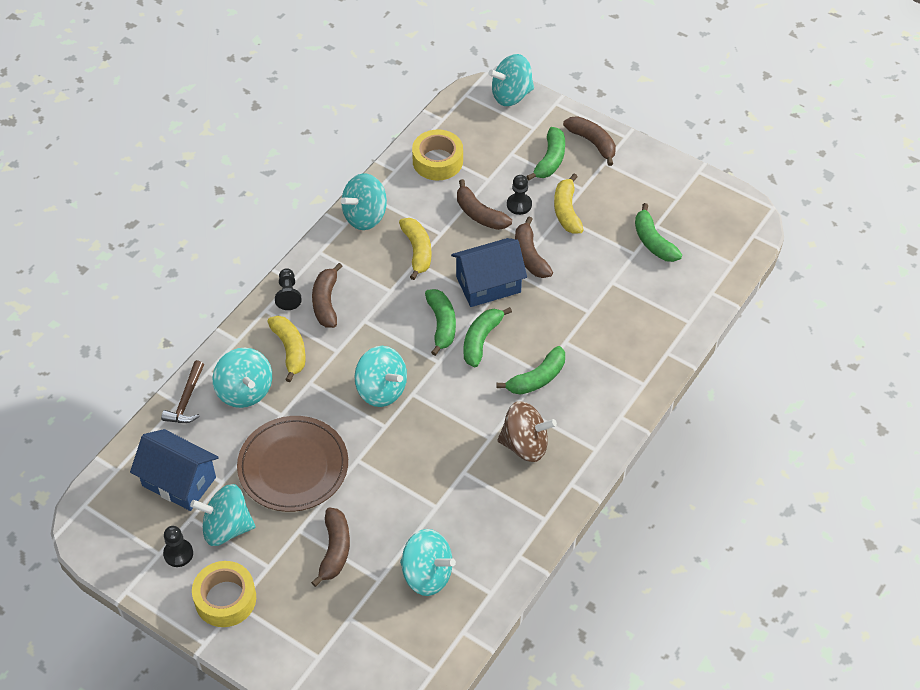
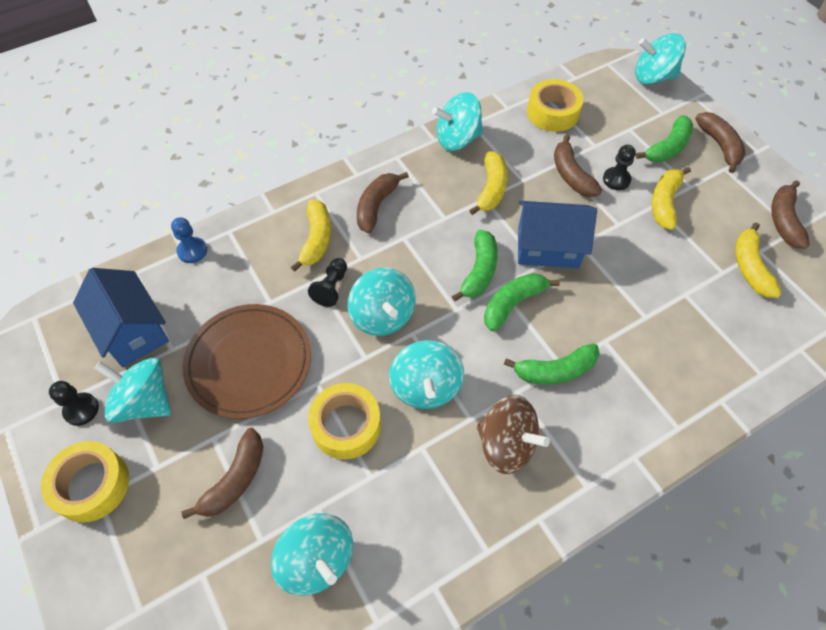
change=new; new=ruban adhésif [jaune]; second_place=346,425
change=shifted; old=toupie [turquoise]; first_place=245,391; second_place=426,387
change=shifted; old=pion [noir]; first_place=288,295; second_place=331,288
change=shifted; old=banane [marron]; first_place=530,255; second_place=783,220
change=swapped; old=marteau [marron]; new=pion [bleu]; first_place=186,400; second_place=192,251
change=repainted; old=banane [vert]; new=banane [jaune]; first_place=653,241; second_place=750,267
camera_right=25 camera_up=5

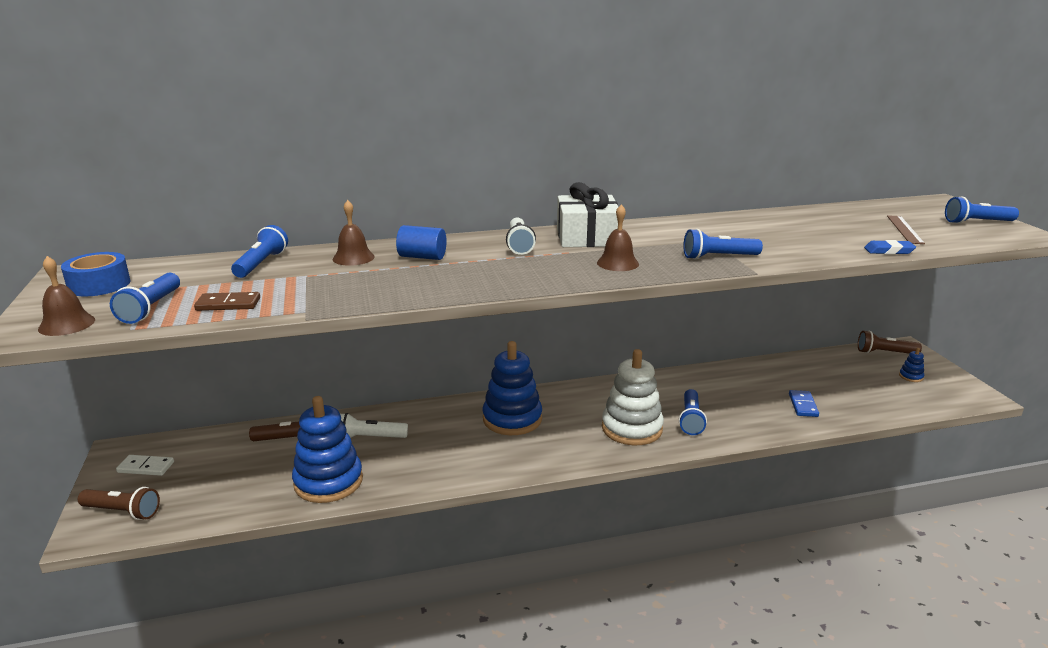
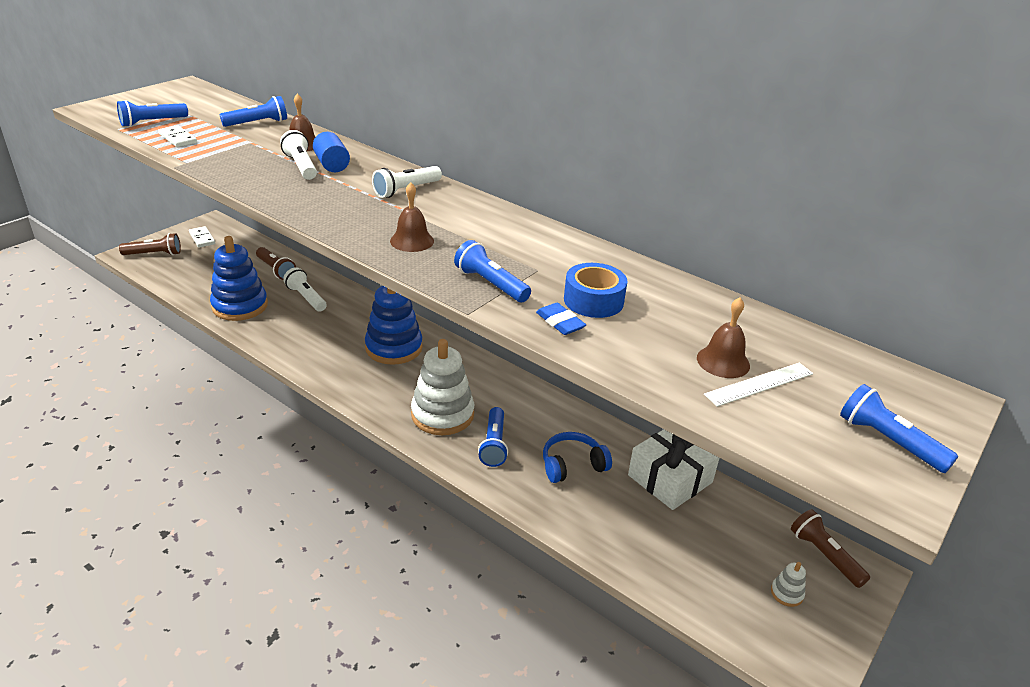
change=gone; old=domino [bleu]; first_place=803,405
change=new; new=lampe de poche [blanc]; second_place=301,166
change=new; new=casque audio [bleu]; second_place=572,465
change=shifted; old=cloche [marron]; first_place=67,324; second_place=723,361
change=shifted; old=ruban adhésif [bleu]; first_place=99,285; second_place=593,301
change=shifted; old=cadeau [blanc]; first_place=587,237; second_place=670,479
change=shifted; old=gomme [bleu]; first_place=889,251; second_place=560,322
change=repainted; old=domino [marron]; new=domino [blanc]; first_place=228,304; second_place=178,138
change=repainted; old=règle [marron]; new=règle [blanc]; first_place=904,229; second_place=759,384
change=repainted; old=jouet à empiler [bleu]; new=jouet à empiler [blanc]; first_place=911,376; second_place=786,593
change=rotated; old=lampe de poche [marron]; first_place=122,512; second_place=154,254; degrees=-75
change=rotated; old=lampe de poche [bleu]; first_place=691,420; second_place=494,445; degrees=-60
camera_right=50 camera_up=10

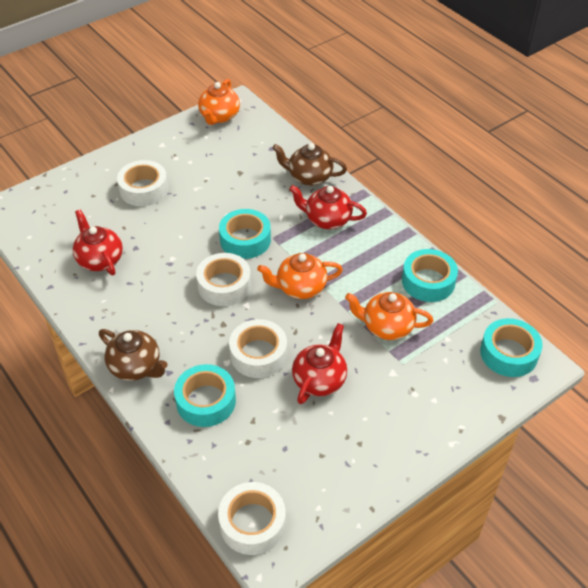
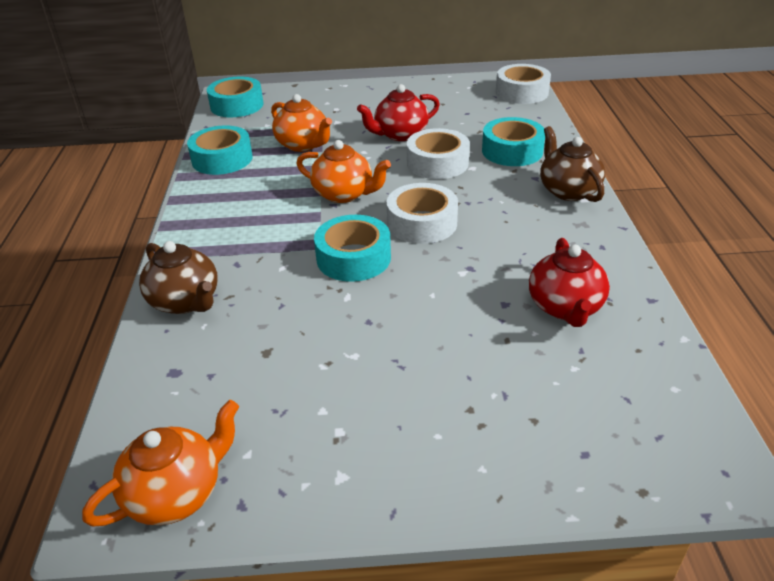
change=gone; old=ruban adhésif [blanc]; first_place=144,189
change=gone; old=théière [rouge]; first_place=327,219
camera_right=-145 camera_up=-10

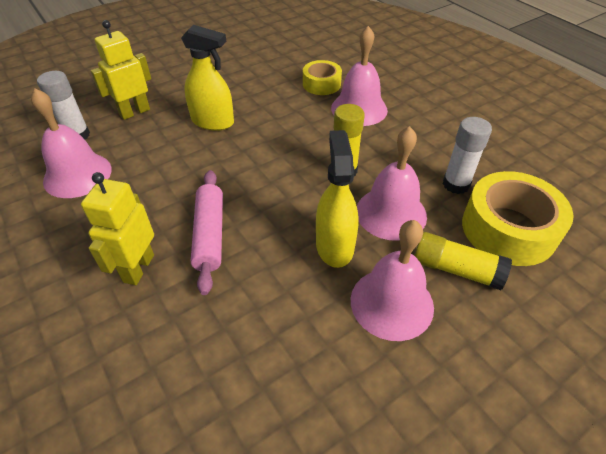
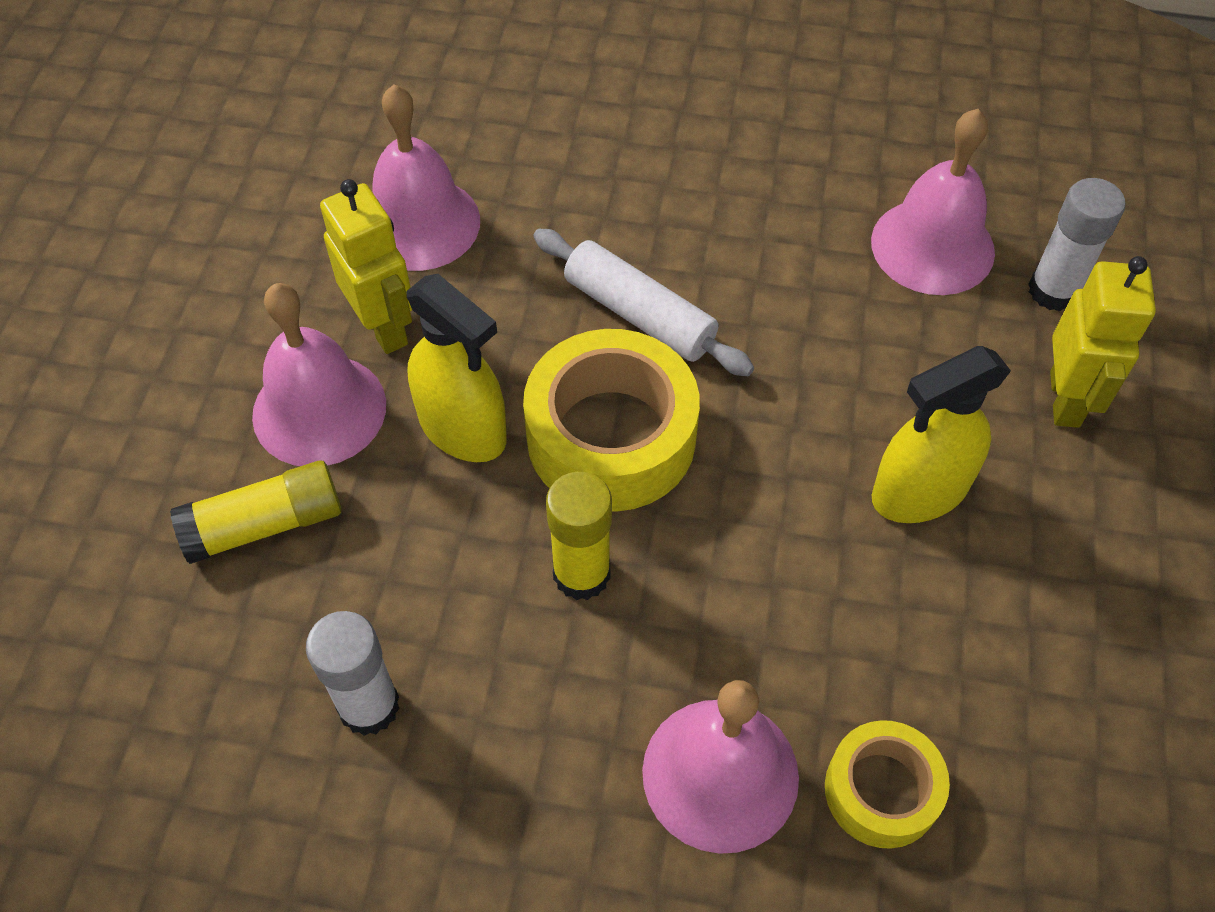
change=shifted; old=robot [jaune]; first_place=138,268; second_place=384,327
change=shifted; old=cloche [rose]; first_place=391,213; second_place=419,223
change=shifted; old=ruban adhésif [jaune]; first_place=508,229; second_place=611,437
change=repainted; old=rouleau à pâtisserie [rose]; new=rouleau à pâtisserie [blanc]; first_place=210,235; second_place=639,314
camera_right=135 camera_up=10

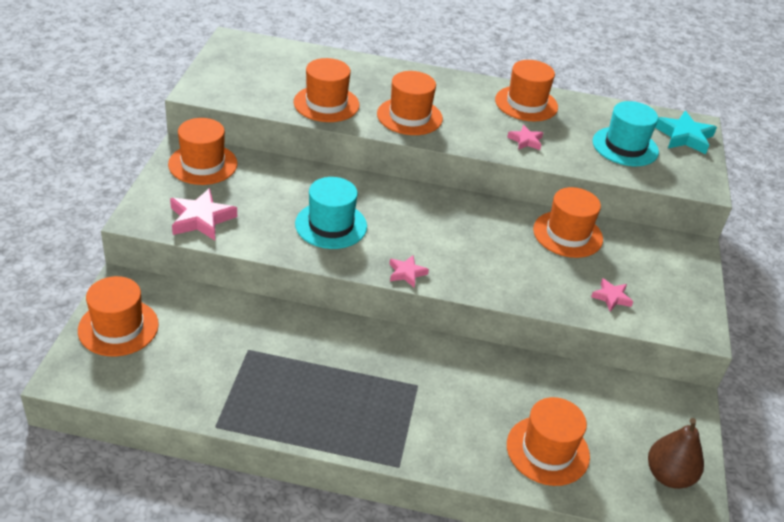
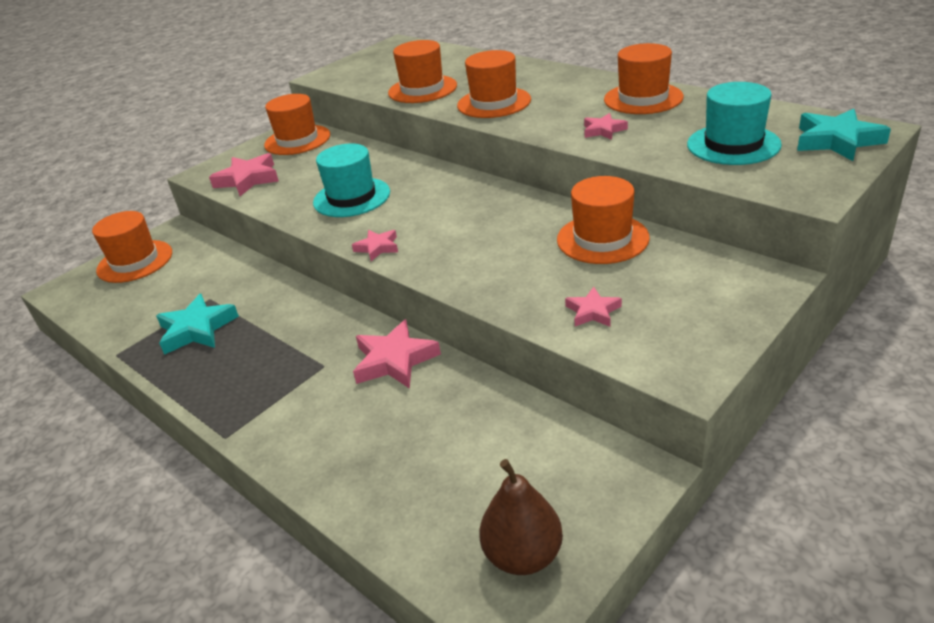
change=gone; old=chapeau [orange]; first_place=547,450
change=new; new=étoile [turquoise]; second_place=197,329
change=new; new=étoile [rose]; second_place=394,360
camera_right=40 camera_up=-5

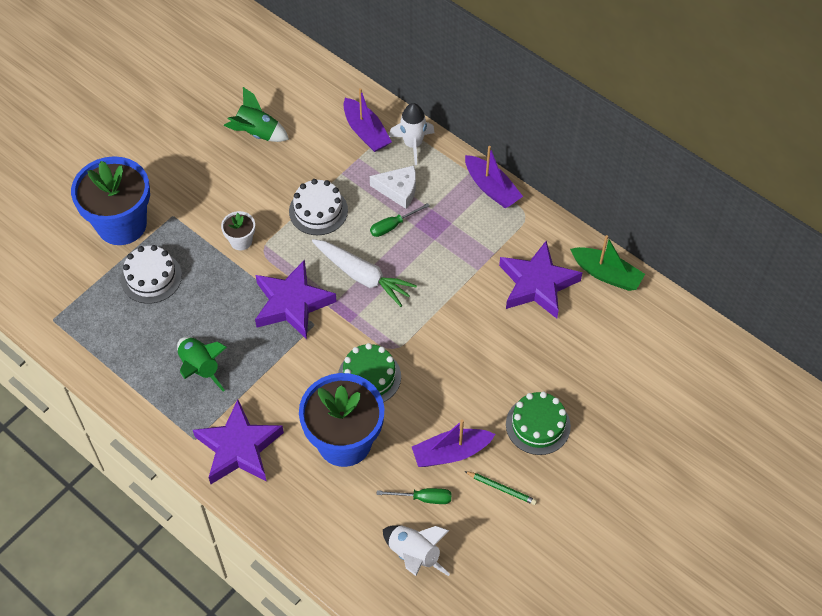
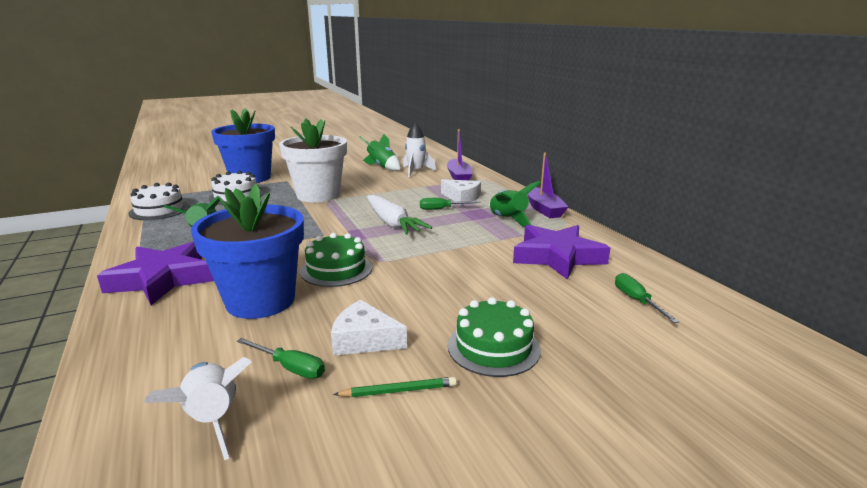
change=gone; old=étoile [violet]; first_place=292,303
change=gone; old=bateau [vert]; first_place=606,274
change=new; new=fusée [vert]; second_place=508,220
change=new; new=tournevis [vert]; second_place=637,300
change=shifted; old=gâteau [blanc]; first_place=318,211; second_place=159,210
change=shifted; old=fusée [blanc]; first_place=413,144; second_place=416,171
change=swapped; old=bateau [violet]; new=fromage [blanc]; first_place=451,453; second_place=364,340
change=rotated; old=crayon [vert]; first_place=501,488; second_place=399,390; degrees=-60
change=scaled; old=pot de fleurs [blanc]; first_place=241,241; second_place=318,195; factor=2.25
camera_right=25 camera_up=-35

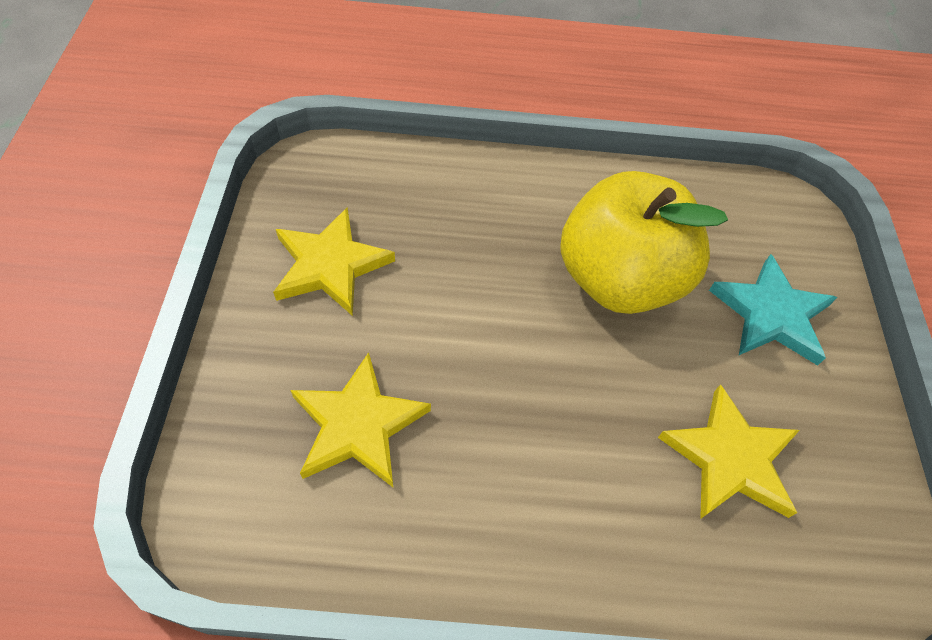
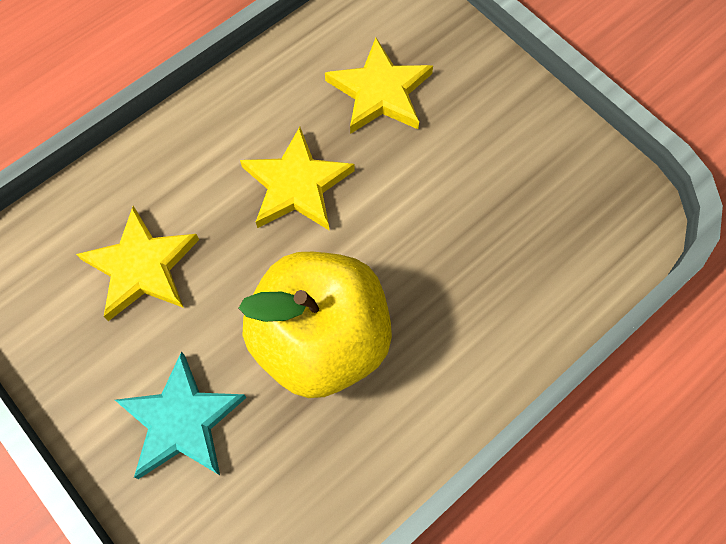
change=shifted; old=étoile [jaune]; first_place=330,265; second_place=296,185
camera_right=140 camera_up=10

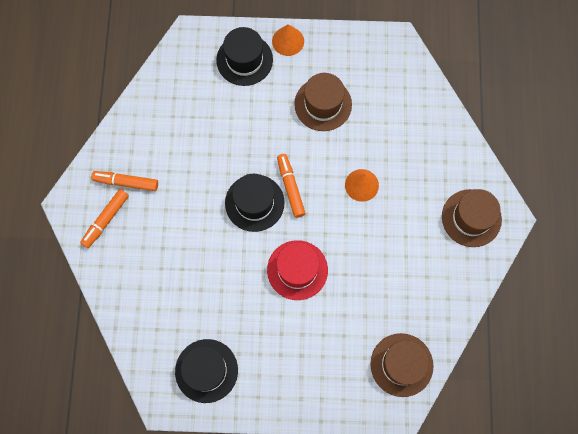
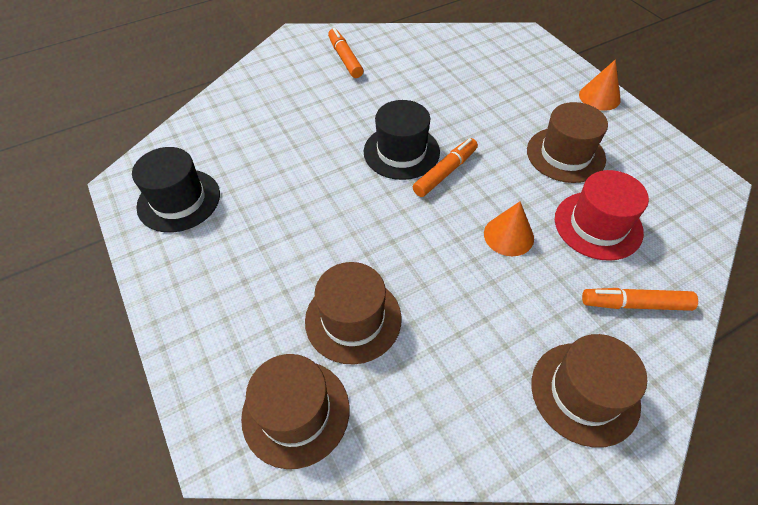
change=gone; old=chapeau [noir]; first_place=244,60
change=new; new=chapeau [marron]; second_place=353,319
change=shifted; old=feutre [orange]; first_place=106,220; second_place=634,304
change=shifted; old=chapeau [rouge]; first_place=297,270; second_place=598,225
camera_right=60 camera_up=-20

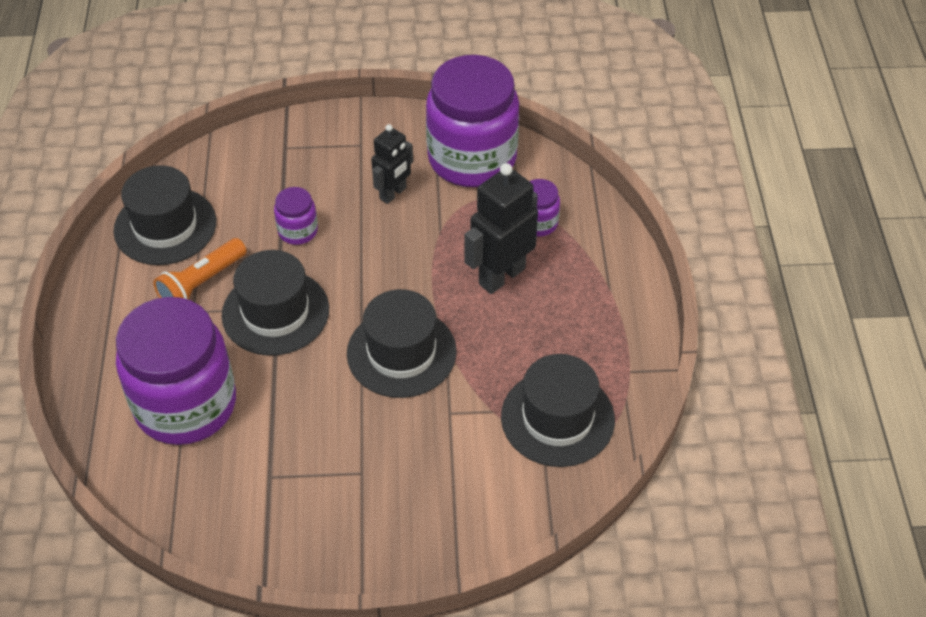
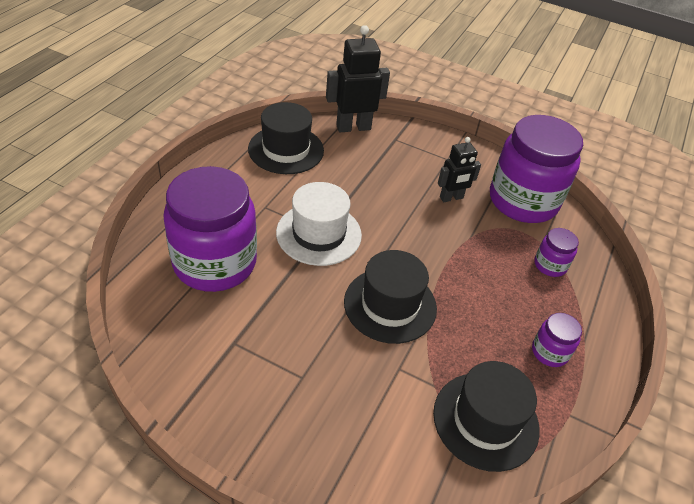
change=gone; old=lampe de poche [orange]; first_place=201,283
change=shifted; old=bocal [violet]; first_place=298,231; second_place=549,352
change=shifted; old=robot [noir]; first_place=501,276; second_place=353,127
change=repainted; old=chapeau [noir]; new=chapeau [blanc]; first_place=275,312; second_place=319,234
camera_right=25 camera_up=-5

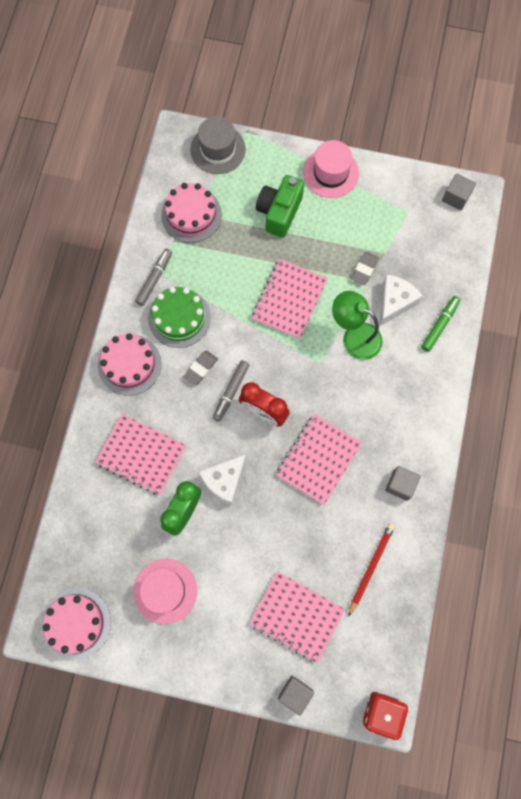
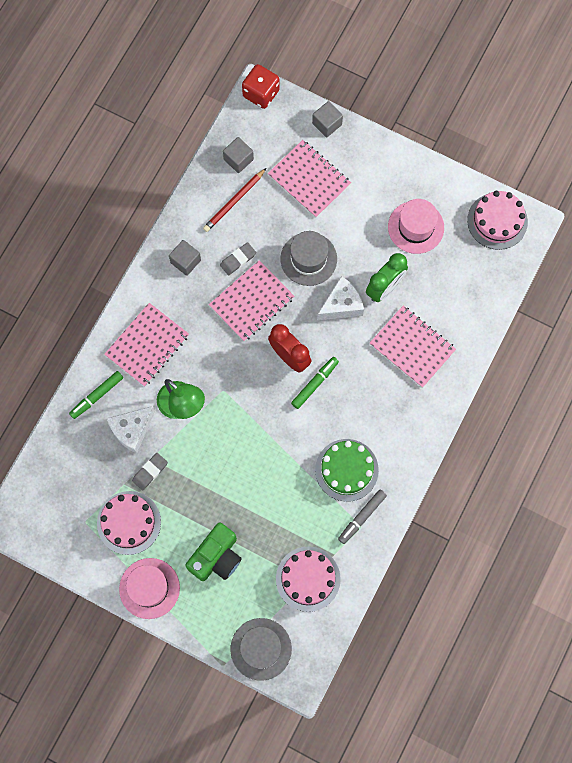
change=new; new=chapeau [gris]; second_place=308,259
change=shifted; old=gâteau [rose]; first_place=129,364; second_place=129,522
change=shifted; old=gomme [gris]; first_place=200,368; second_place=238,260
change=shifted; old=carnet [rose]; first_place=289,300; second_place=147,345
change=shifted; old=cube [gris]; first_place=456,197; second_place=238,159
change=repainted; old=feutre [gris]; new=feutre [vert]; first_place=231,392; second_place=315,384
camera_right=-165 camera_up=0

